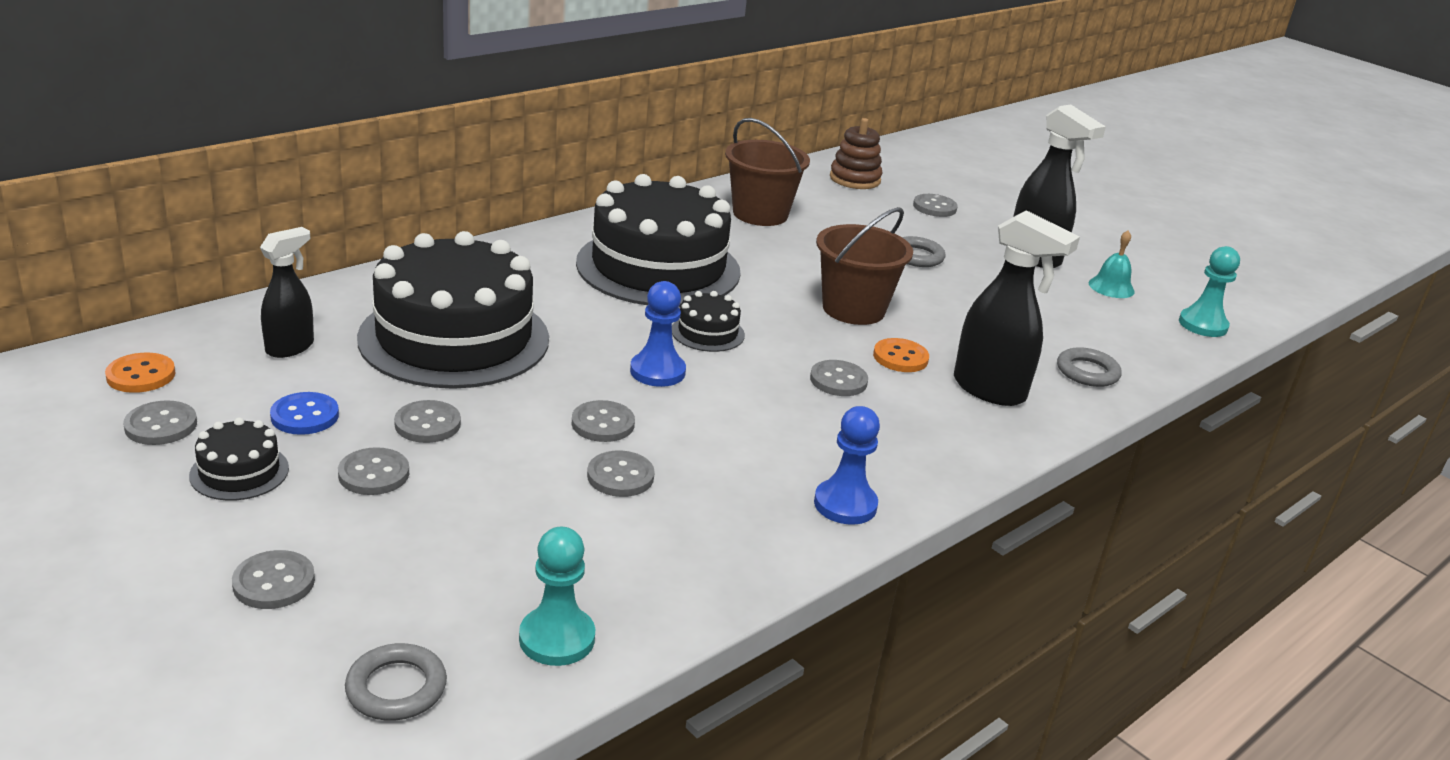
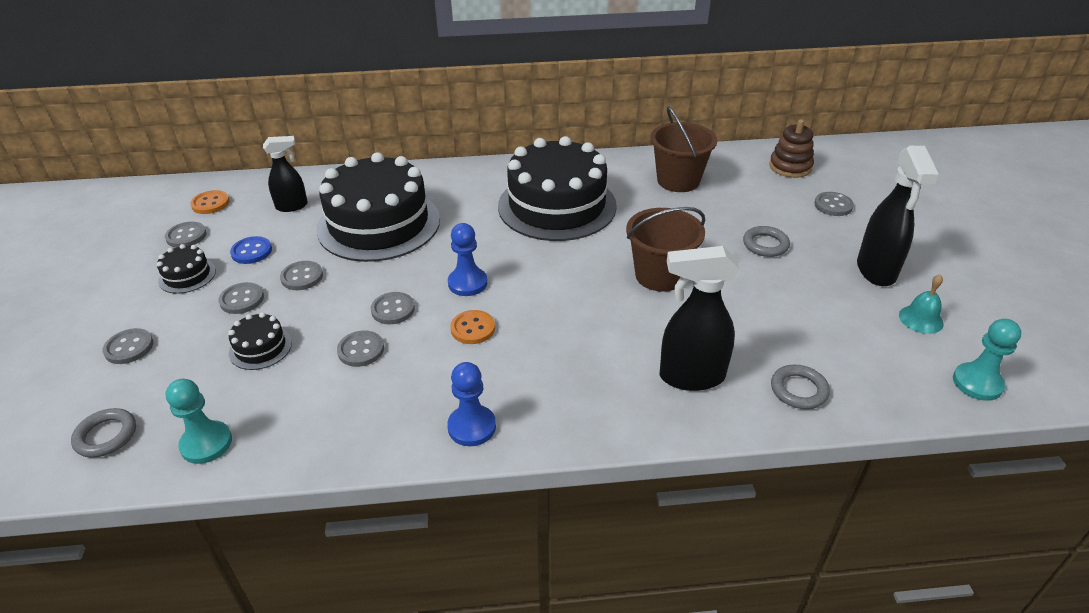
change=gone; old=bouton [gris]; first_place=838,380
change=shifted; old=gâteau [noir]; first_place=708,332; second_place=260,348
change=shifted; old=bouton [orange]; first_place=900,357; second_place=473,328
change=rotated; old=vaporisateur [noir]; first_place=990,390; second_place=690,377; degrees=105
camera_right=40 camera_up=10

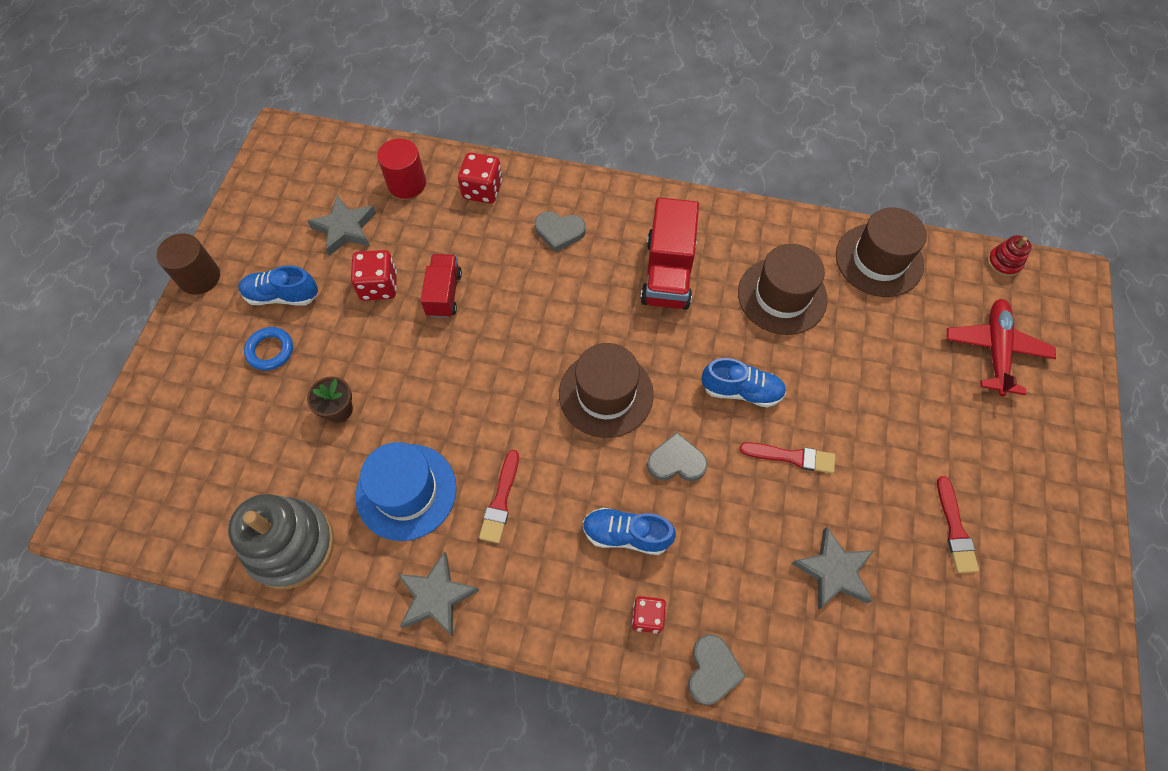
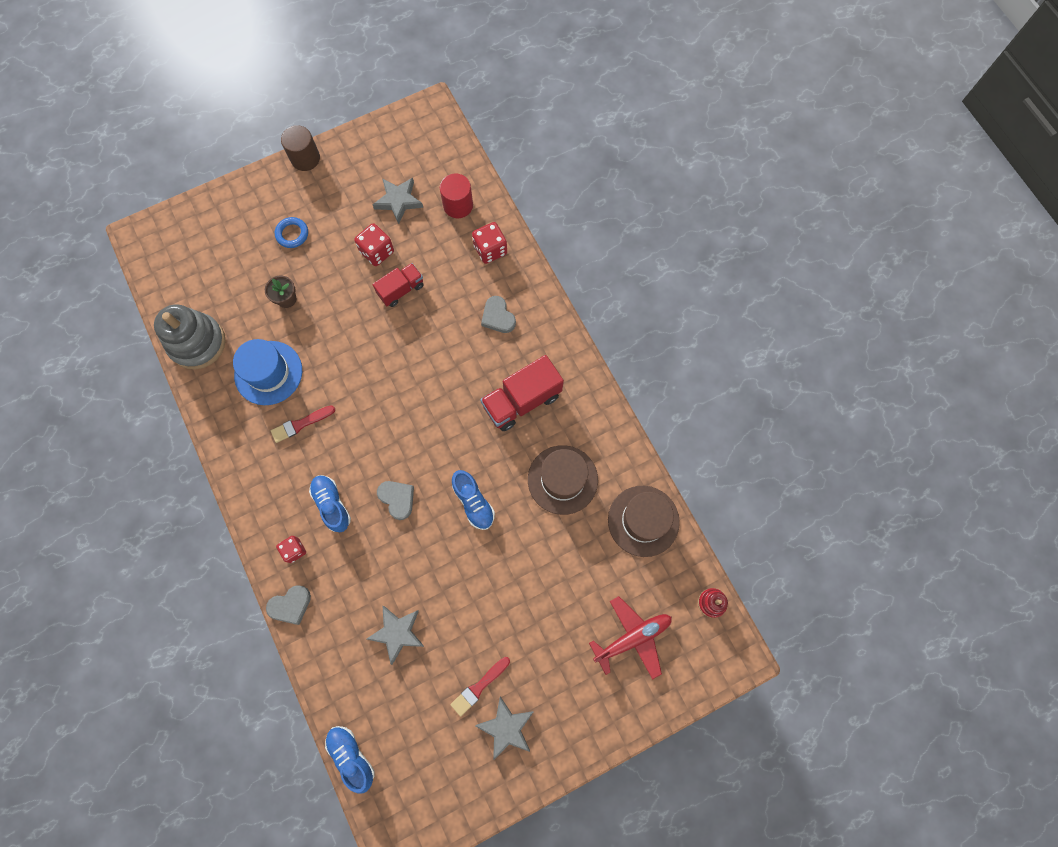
change=gone; old=chapeau [marron]; first_place=606,394
change=gone; old=pinceau [rouge]; first_place=791,457
change=shifted; old=chaussure [bleu]; first_place=282,296; second_place=351,756
change=shifted; old=étoile [gris]; first_place=436,596; second_place=506,728
camera_right=50 camera_up=10

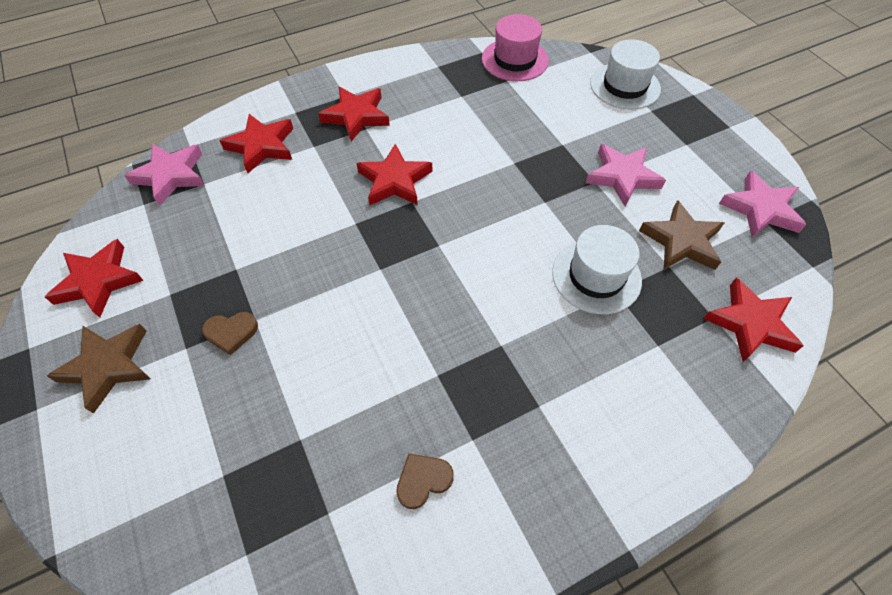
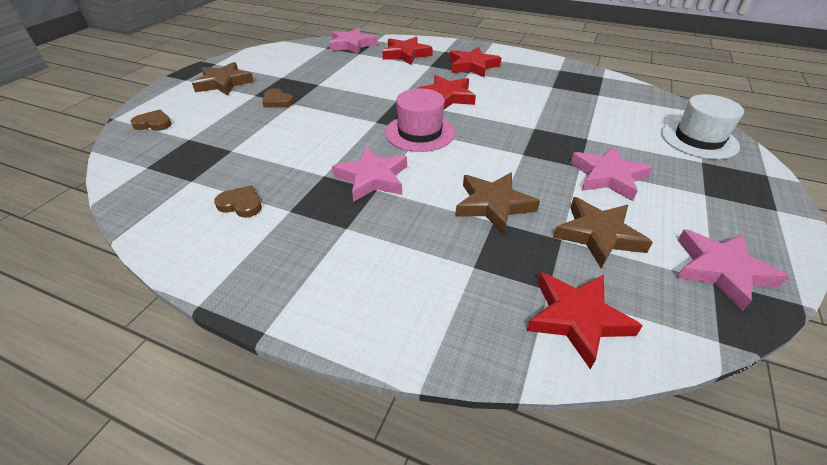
change=gone; old=étoile [rouge]; first_place=98,281
change=new; new=cœur [marron]; second_place=154,123
change=new; new=étoile [rose]; second_place=372,178
change=shifted; old=chapeau [rose]; first_place=515,60; second_place=420,133
change=swapped; old=chapeau [blanc]; new=étoile [marron]; first_place=596,276; second_place=493,205
camera_right=50 camera_up=-15

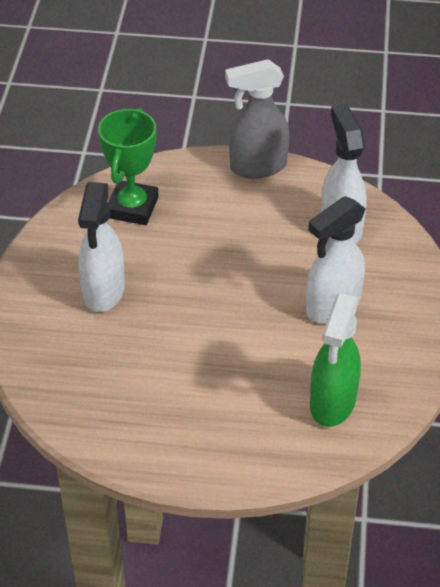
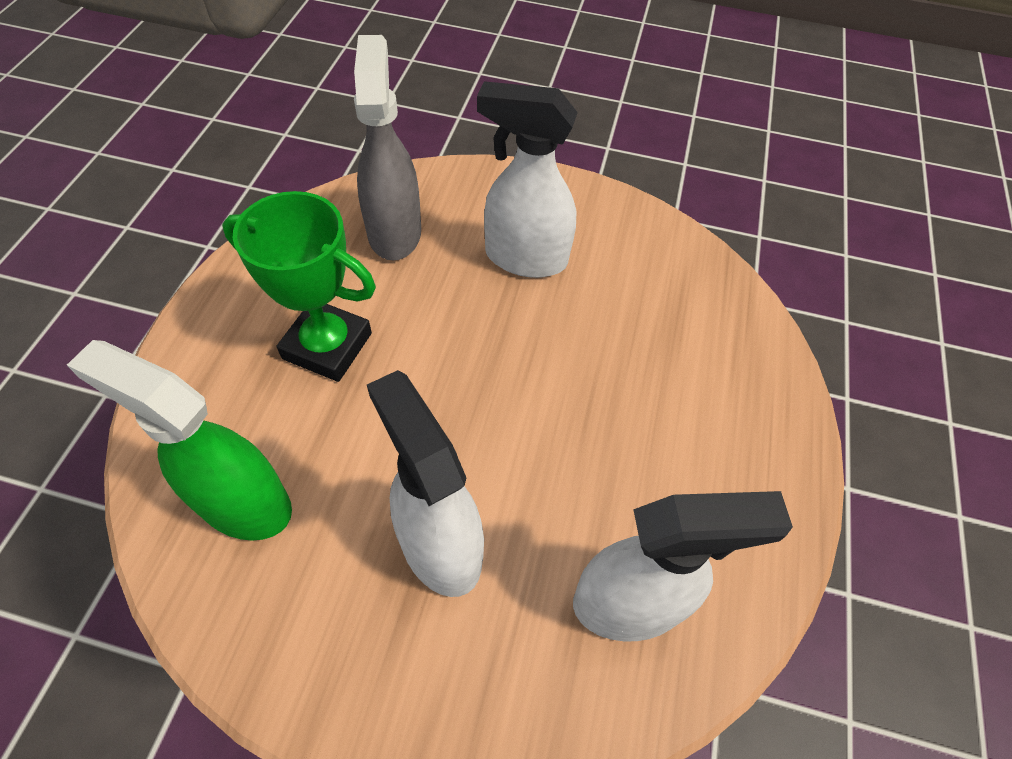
change=shifted; old=trophée [vert]; first_place=132,207; second_place=327,346
change=shifted; old=vaporisateur [gris]; first_place=257,167; second_place=394,232
camera_right=95 camera_up=10

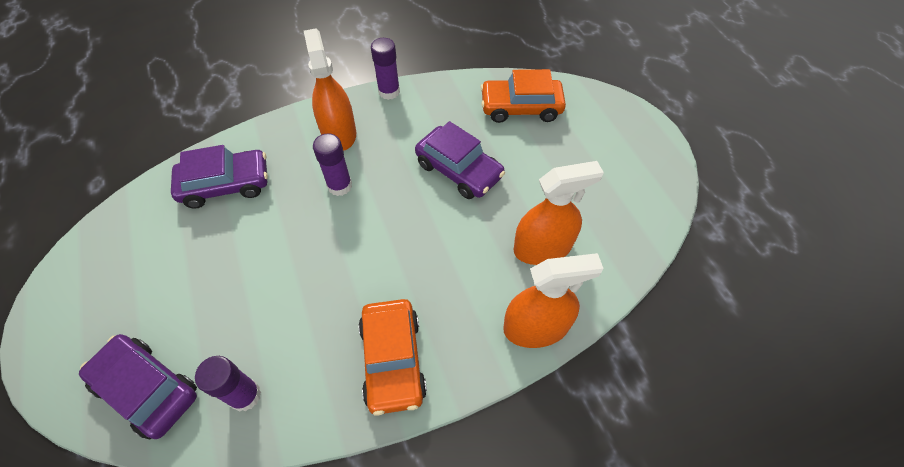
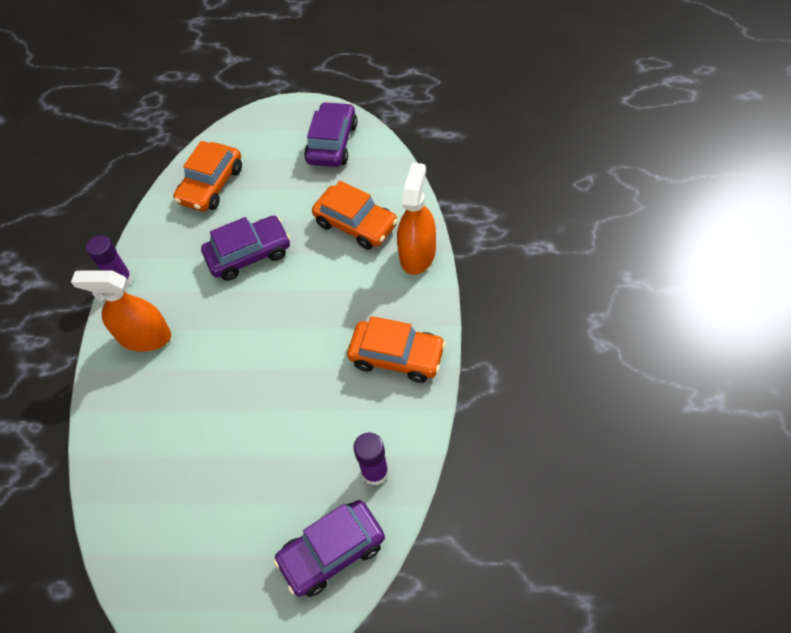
change=gone; old=bâton de colle [violet]; first_place=340,186
change=shifted; old=voiture [violet]; first_place=226,185; second_place=332,143
change=swapped; old=vaporisateur [orange]; new=voiture [orange]; first_place=542,248; second_place=356,224
camera_right=-60 camera_up=0

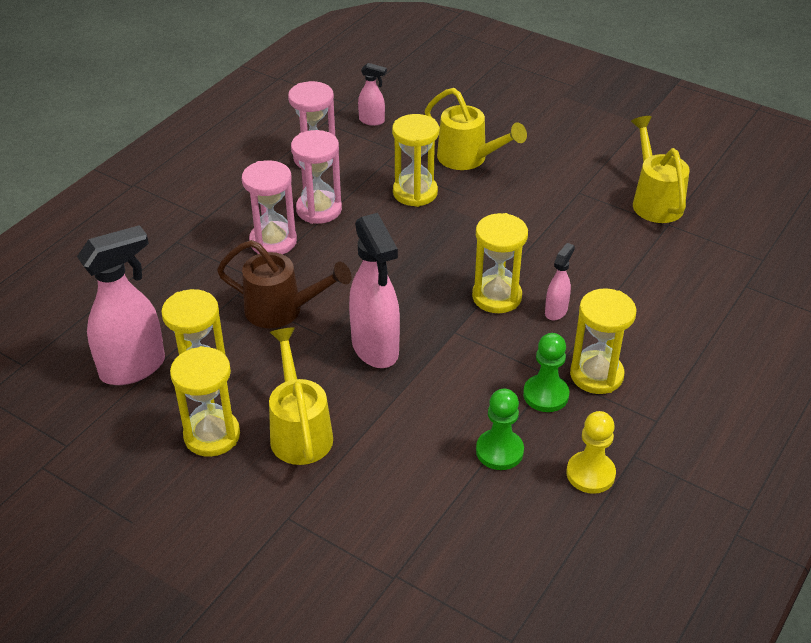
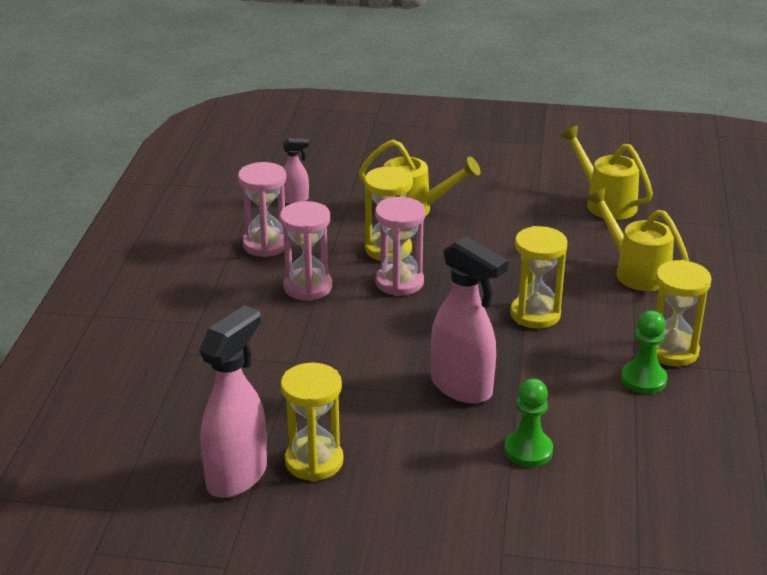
change=gone; old=sablier [jaune]; first_place=212,435
change=gone; old=arrosoir [marron]; first_place=282,310
change=gone; old=vaporisateur [rose]; first_place=556,311
change=gone; old=pion [jaune]; first_place=590,474
change=shifted; old=sablier [rose]; first_place=273,241; second_place=399,282
change=shifted; old=arrosoir [jaune]; first_place=299,431; second_place=636,271
change=shifted; old=pion [vert]; first_place=499,451; second_place=528,450
camera_right=-25 camera_up=-10

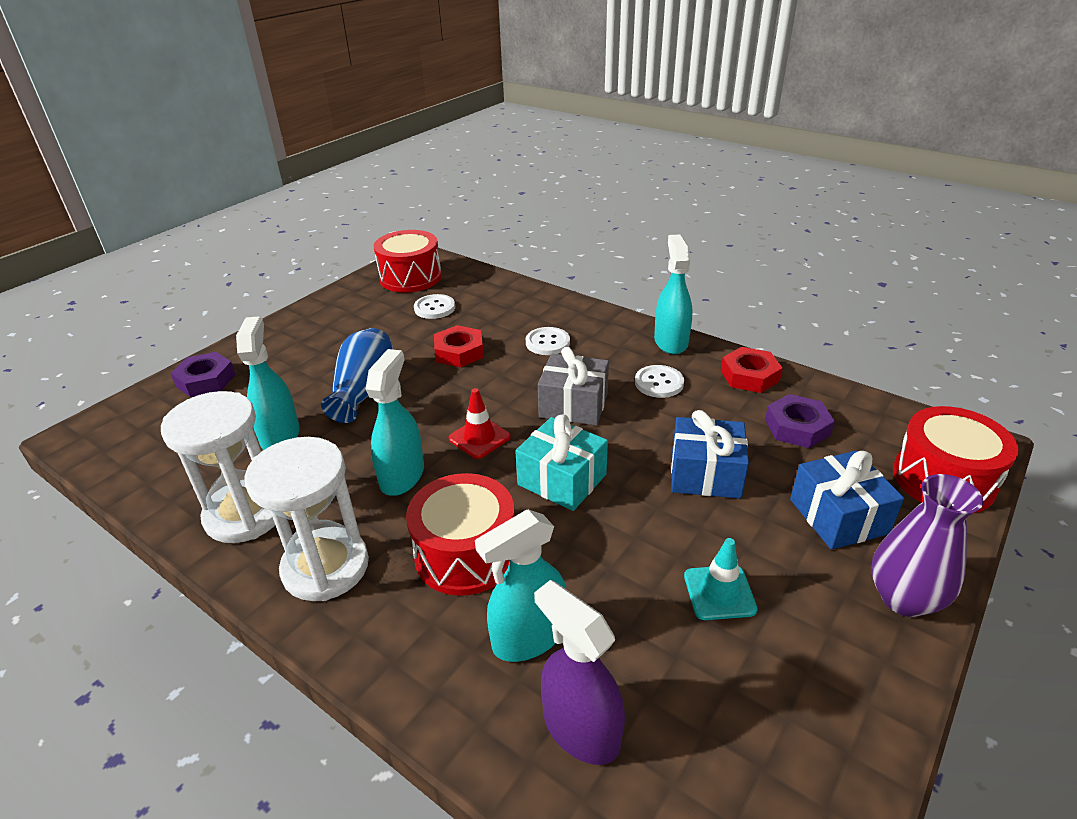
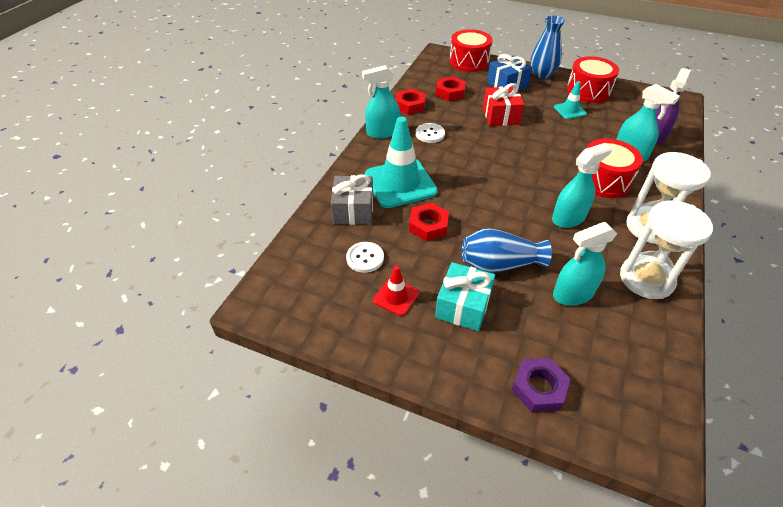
change=shifted; old=tambour [rouge]; first_place=410,277; second_place=588,91
change=shifted; old=cône de chantier [rouge]; first_place=479,438; second_place=396,297
change=shifted; old=cadeau [turquoise]; first_place=562,479; second_place=463,306
change=shifted; old=cadeau [gris]; first_place=573,405; second_place=353,210
change=swapped; old=bouton [blanc]; new=cône de chantier [turquoise]; first_place=547,342; second_place=400,183
change=repainted; old=cadeau [bleu]; new=cadeau [rouge]; first_place=705,474; second_place=500,116
change=repainted; old=écrou [violet]; new=écrou [rouge]; first_place=797,427; second_place=450,92
change=repainted; old=vase [violet]; new=vase [bleu]; first_place=904,598; second_place=542,74
change=rotated; old=vaporisateur [turquoise]; first_place=402,475; second_place=568,218; degrees=150
camera_right=-105 camera_up=10

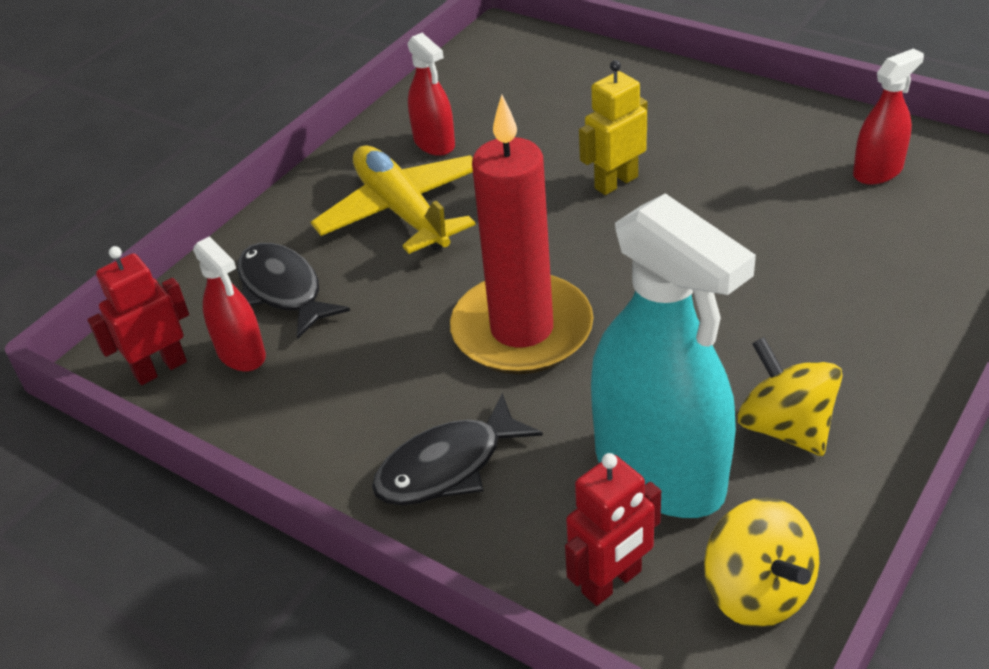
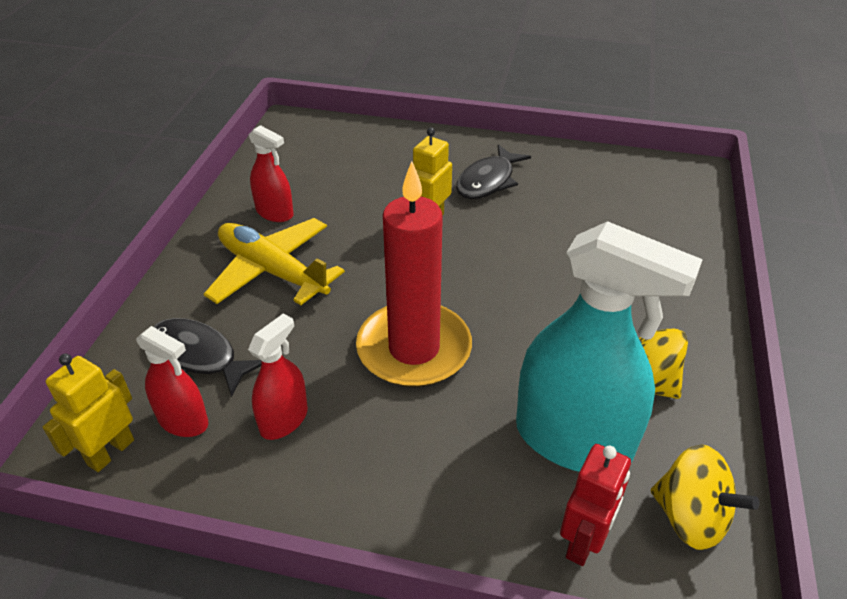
change=shifted; old=poisson [noir]; first_place=447,466; second_place=488,181
change=shifted; old=vaporisateur [rouge]; first_place=877,171; second_place=284,420
change=repainted; old=robot [rouge]; new=robot [jaune]; first_place=160,368; second_place=110,452
camera_right=-25 camera_up=0

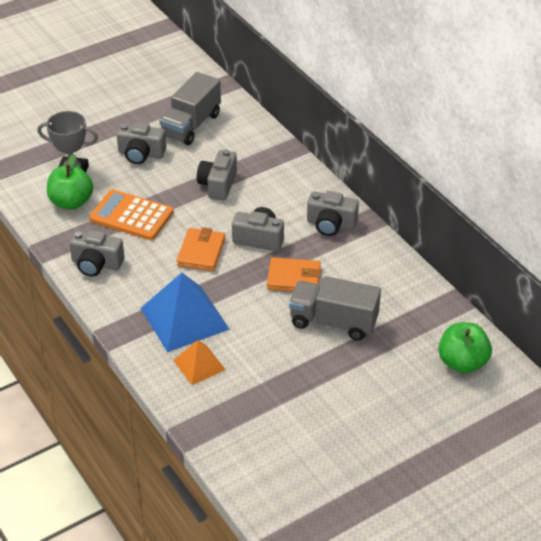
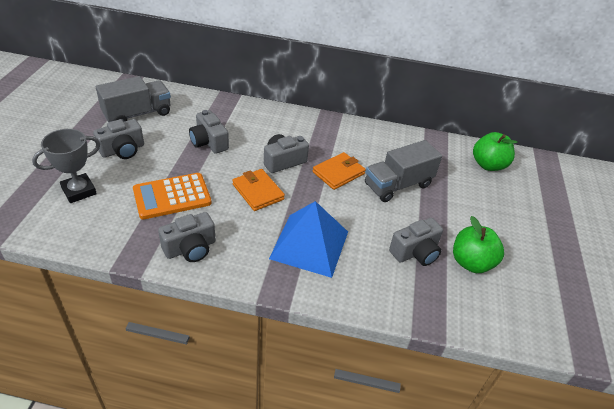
change=gone; old=pyramide [orange]; first_place=199,365
change=shifted; old=pomme [vert]; first_place=71,202; second_place=471,263
change=shifted; old=appareil photo [gris]; first_place=331,224; second_place=415,252
change=rotated; old=camion [gris]; first_place=191,125; second_place=137,114; degrees=-105
camera_right=-50 camera_up=0

